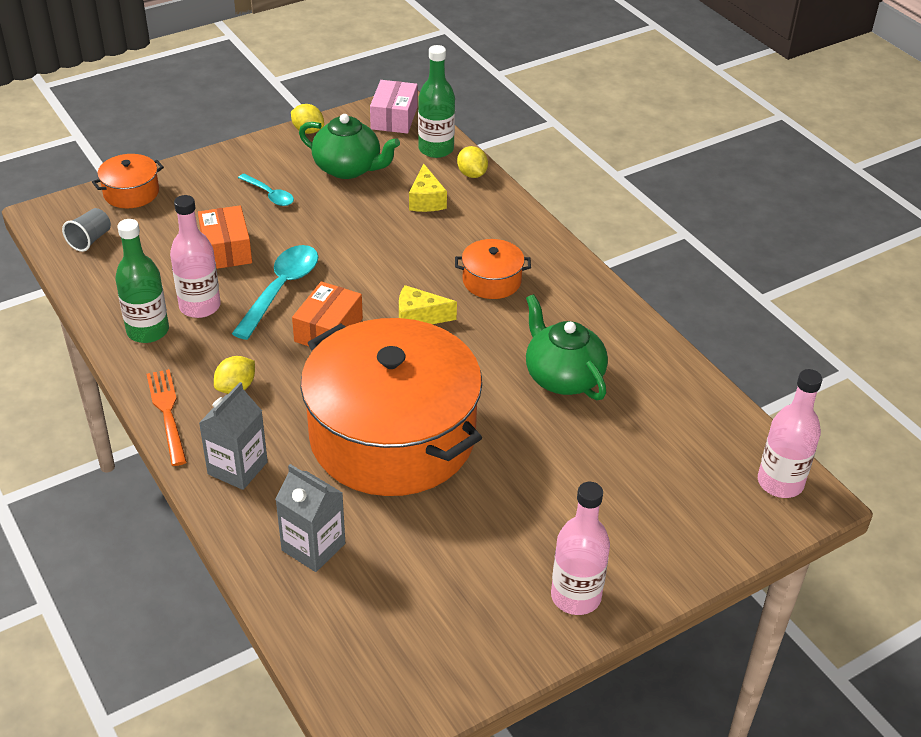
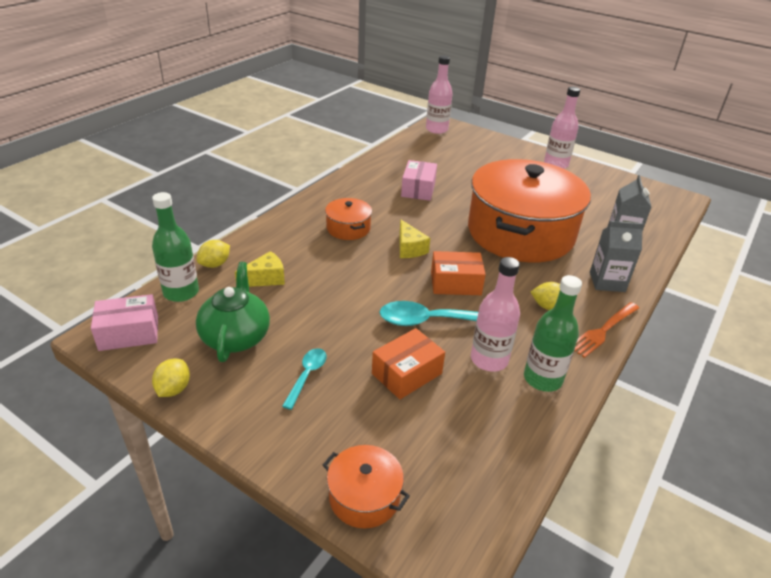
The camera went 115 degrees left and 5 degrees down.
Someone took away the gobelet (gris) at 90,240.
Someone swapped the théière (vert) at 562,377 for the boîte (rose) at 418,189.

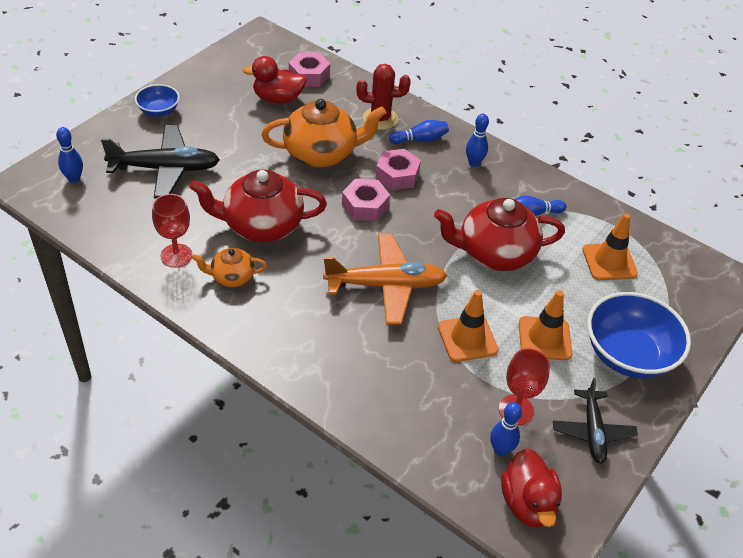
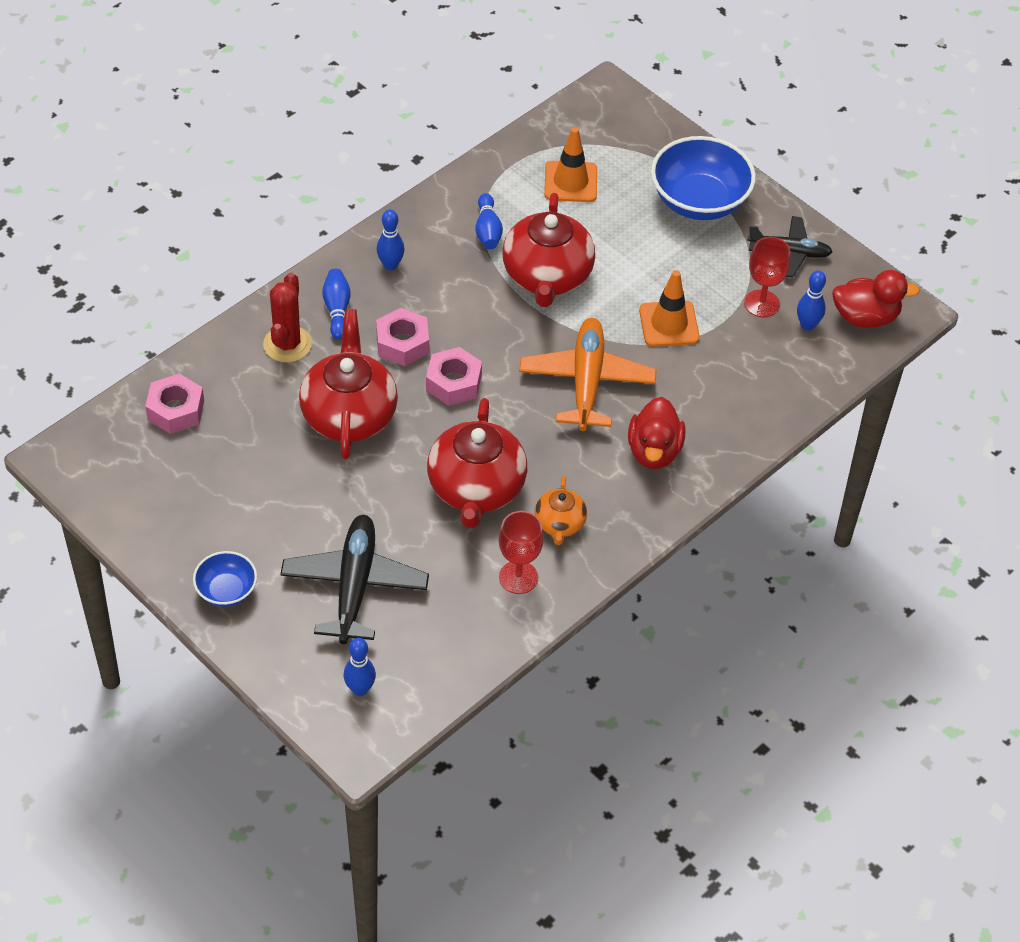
The camera went 80 degrees left and 5 degrees up.
Someone carried the canard (rouge) from 278,99 to 654,451.
Someone repainted the théière (orange) at 321,153, which became the théière (rouge) at 349,414.
Someone took away the cône de chantier (orange) at 544,338.

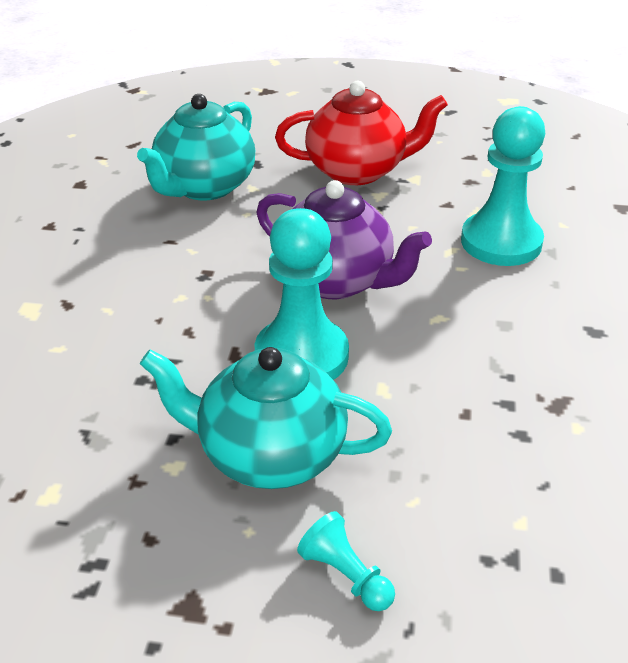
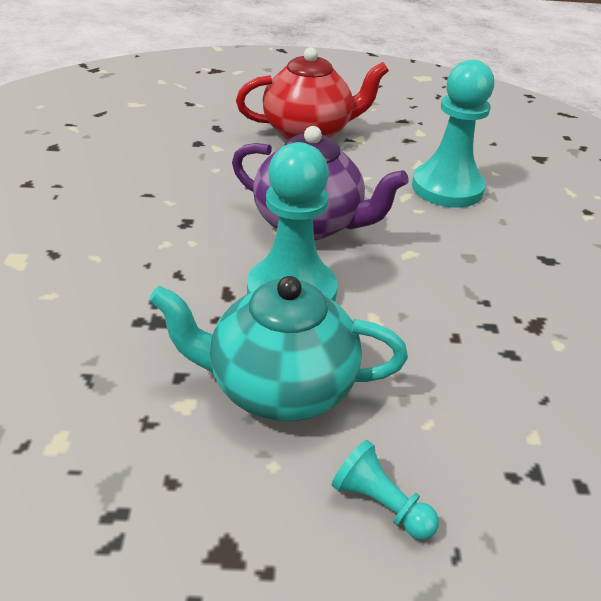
The camera went 10 degrees left and 0 degrees up.
Someone took away the théière (turquoise) at 204,187.

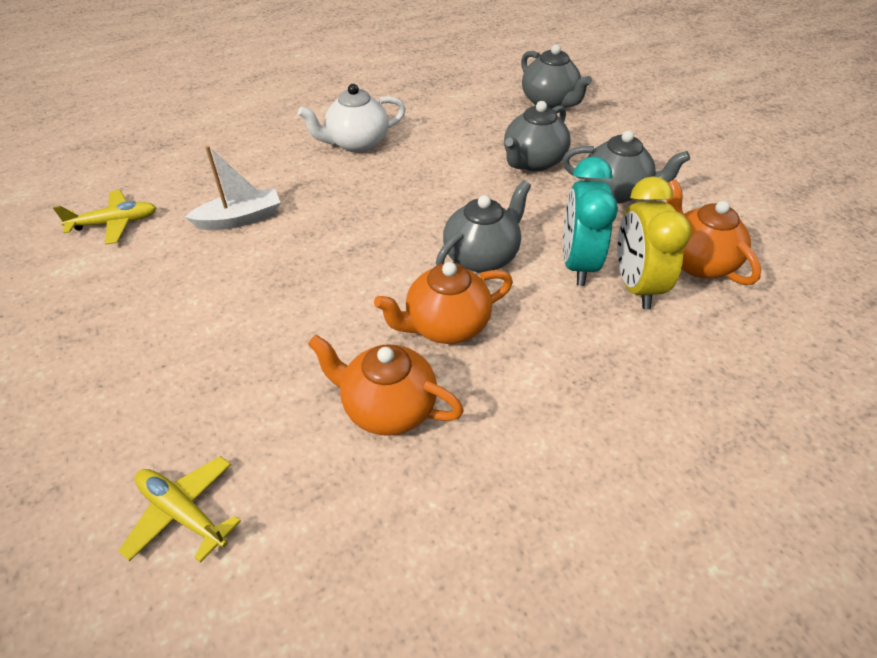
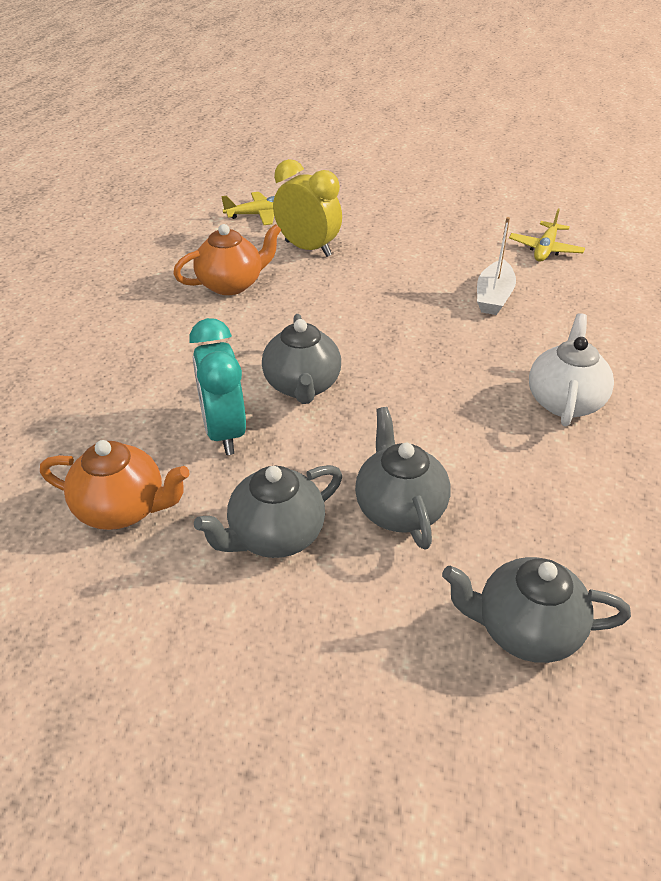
The camera went 130 degrees right and 5 degrees down.
Someone rotated the réveil (turquoise) at 578,264 by 150 degrees counterclockwise.
Someone carried the réveil (jaune) from 636,286 to 308,249.
Someone took away the théière (orange) at 445,326.

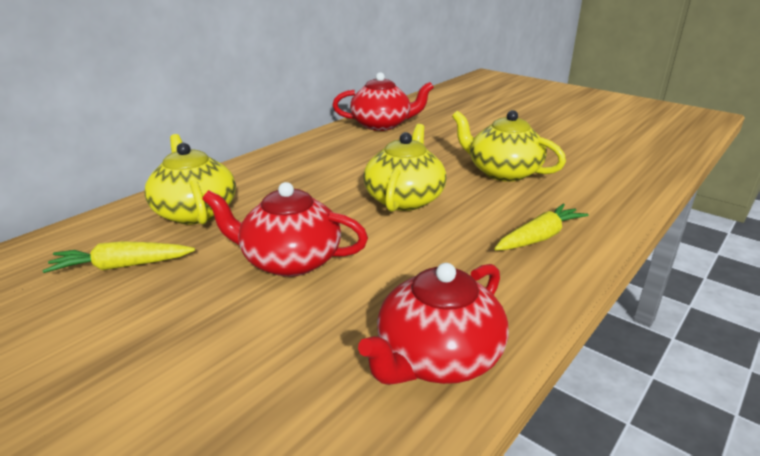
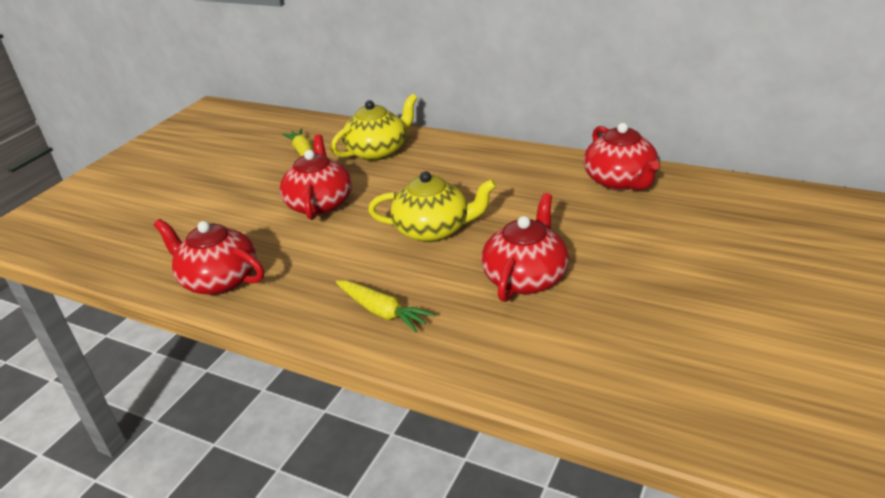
The camera went 80 degrees right and 5 degrees up.
Someone repainted the théière (jaune) at 502,172, which became the théière (rouge) at 526,278.

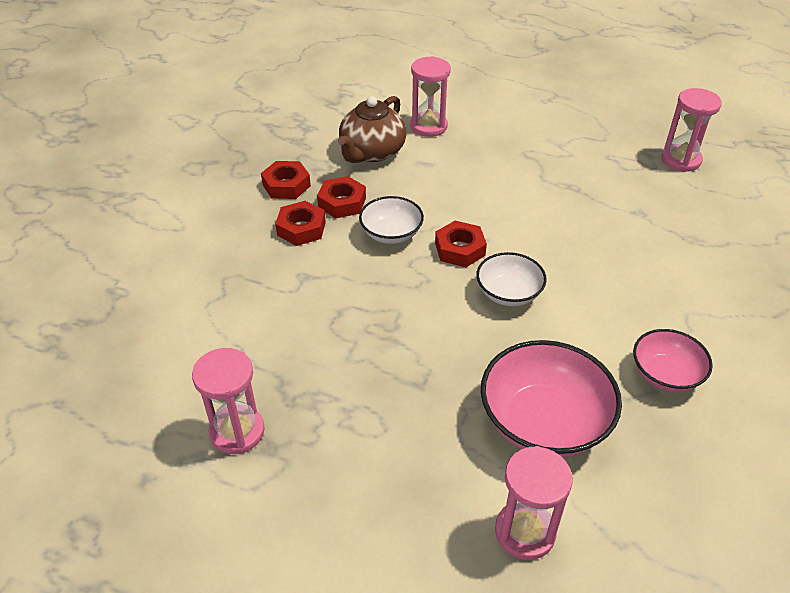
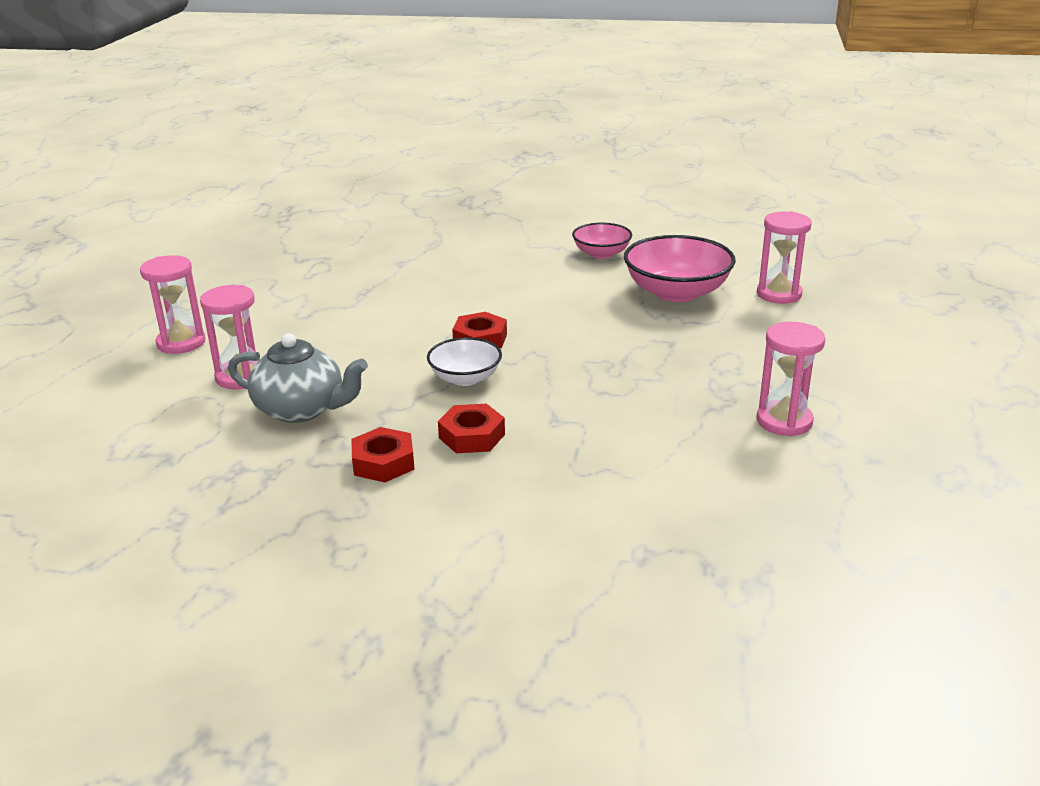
The camera went 100 degrees left and 15 degrees down.
Someone carried the sablier (rose) from 681,160 to 181,343.
Someone repainted the théière (marron) at 372,152, which became the théière (gris) at 301,409.
Someone took away the écrou (rouge) at 342,202.
Someone took away the bol (blanc) at 508,293.

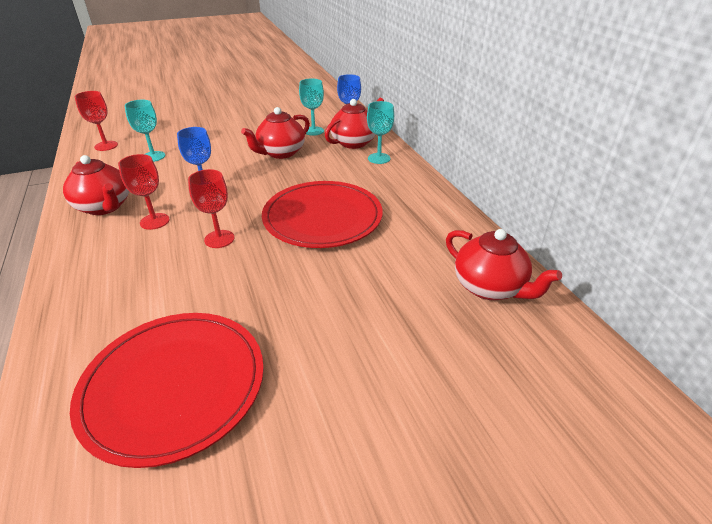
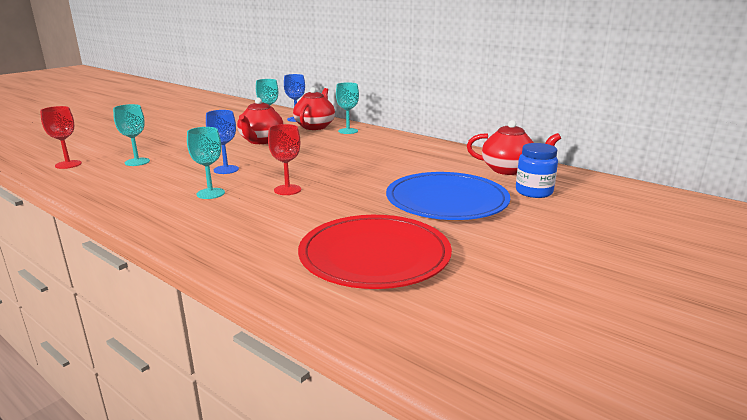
The camera went 30 degrees left and 15 degrees down.
Someone repainted the verre à pied (rouge) at 154,221, which became the verre à pied (turquoise) at 210,193.
Someone took away the théière (rouge) at 105,207.
Someone took away the assiette (rouge) at 322,217.
Someone put down the bocal (bleu) at 534,192.
Someone put down the assiette (bleu) at 446,200.

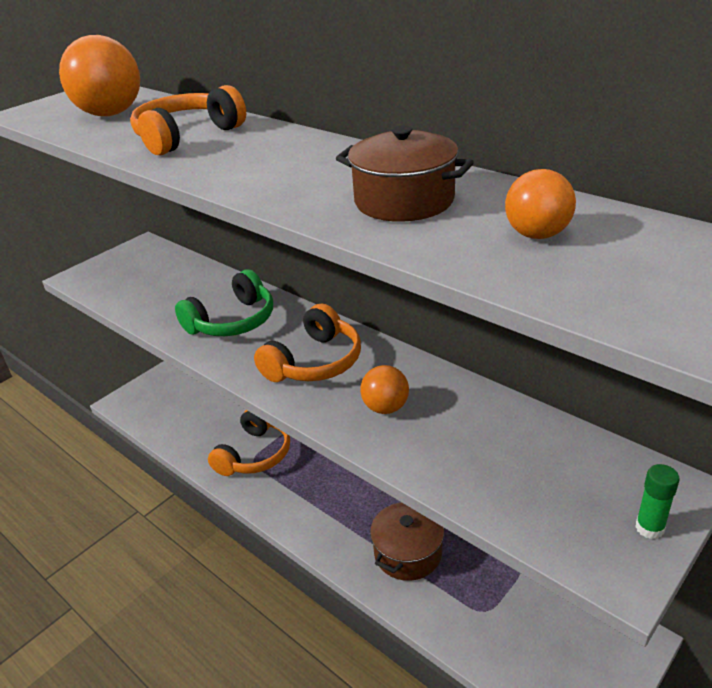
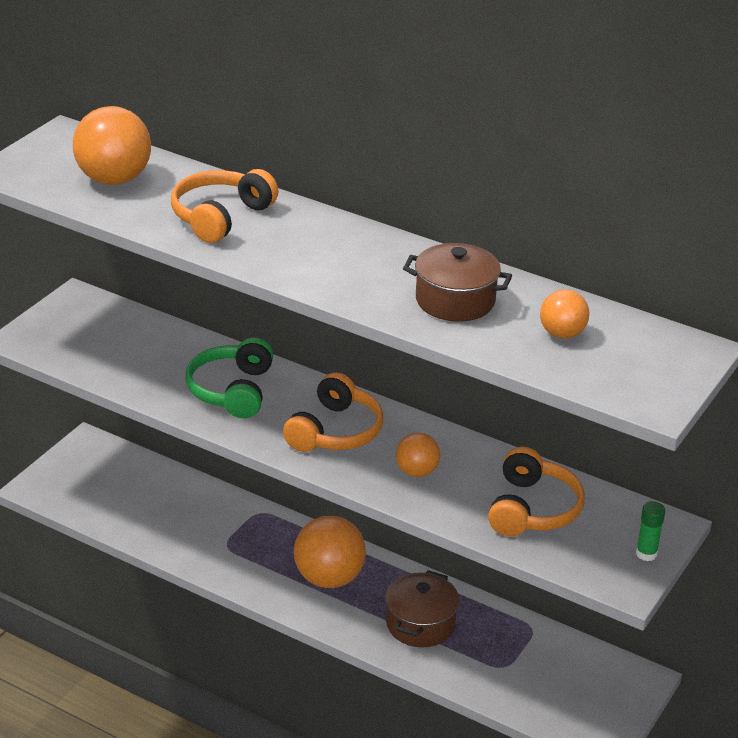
The camera went 15 degrees left and 0 degrees up.
Someone rotated the casque audio (vert) at 232,321 by 150 degrees clockwise.
Someone carried the casque audio (orange) from 254,454 to 532,509.
Someone put down the balle (orange) at 329,578.

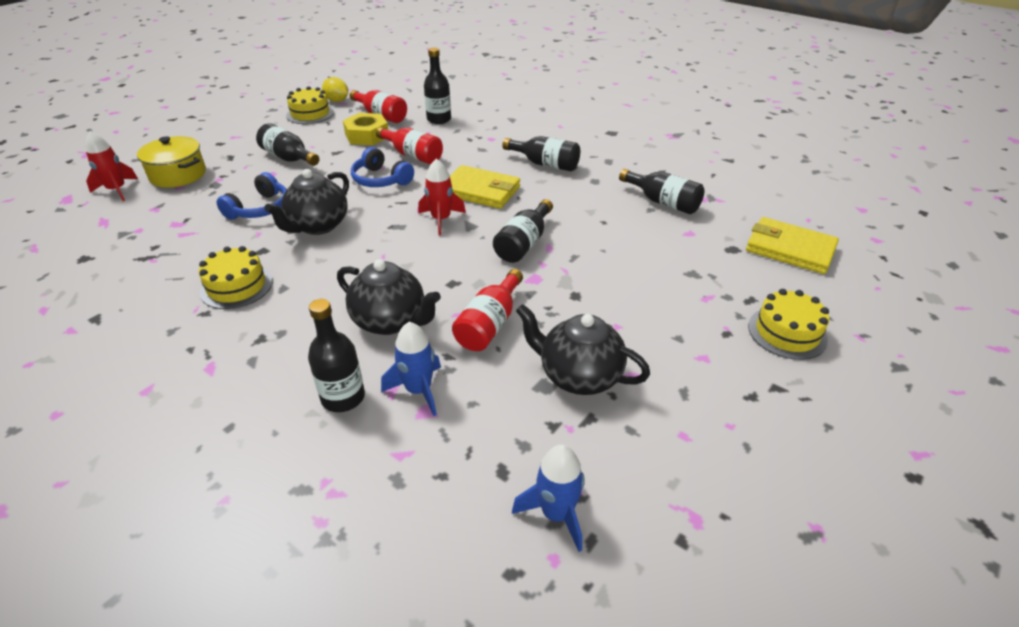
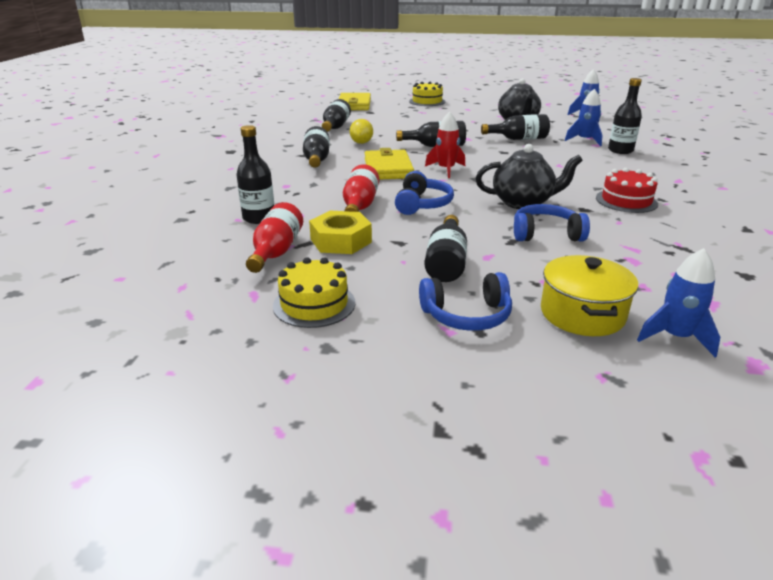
The camera went 120 degrees left and 10 degrees down.
Someone carried the citron (jaune) from 337,100 to 361,143.
Someone repainted the fusée (rouge) at 117,190, which became the fusée (bleu) at 675,337.
Someone repainted the gâteau (jaune) at 236,286, which became the gâteau (rouge) at 626,201.
Someone took away the théière (noir) at 391,321.
Someone repainted the bouteille (rouge) at 489,324, which became the bouteille (noir) at 518,139.
Someone put down the casque audio (bleu) at 467,315.

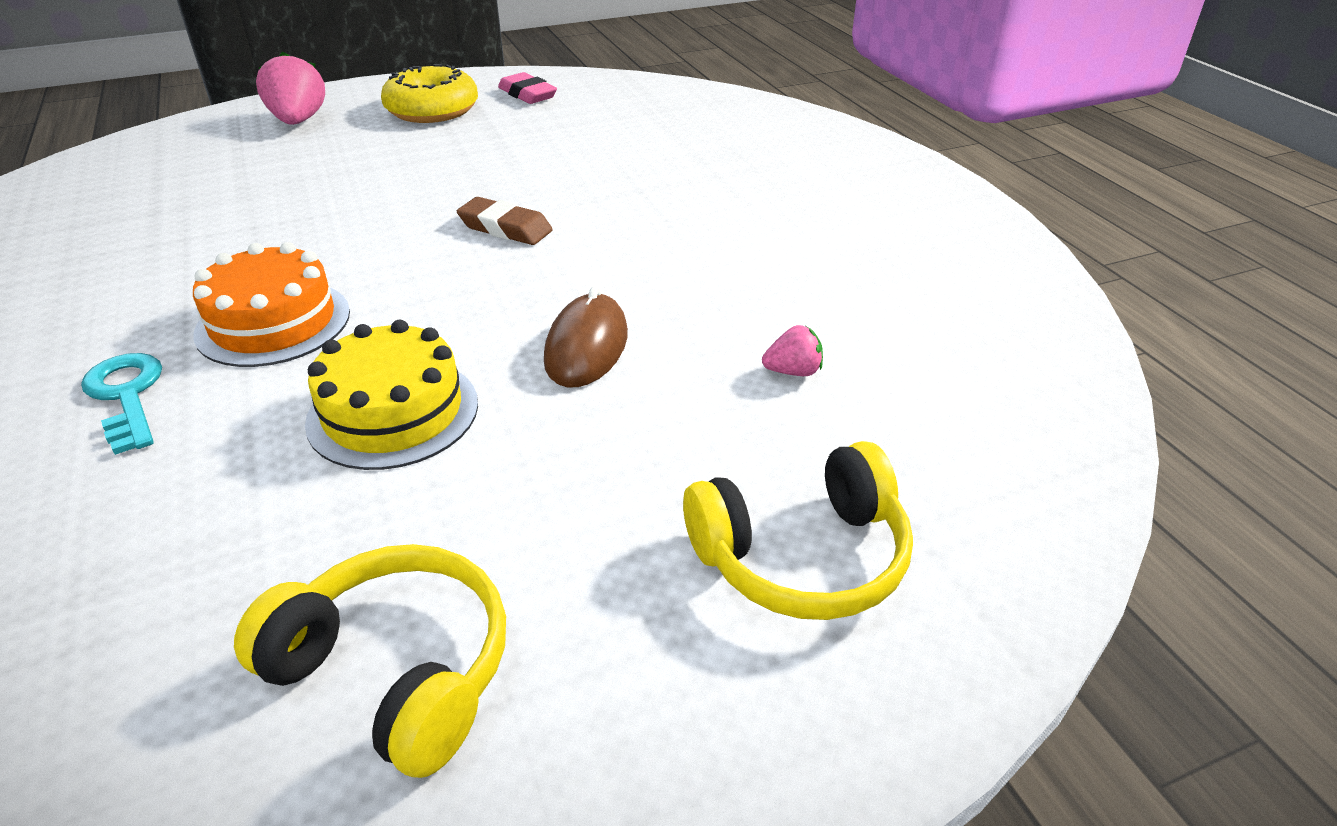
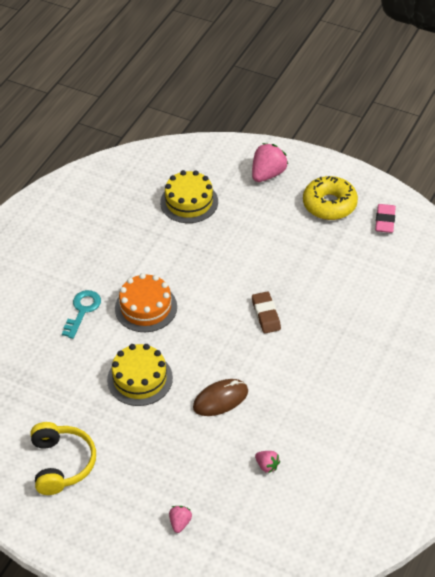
The camera went 50 degrees right and 10 degrees up.
Someone swapped the casque audio (jaune) at 802,556 for the fraise (rose) at 180,523.
Someone put down the gâteau (jaune) at 189,202.

